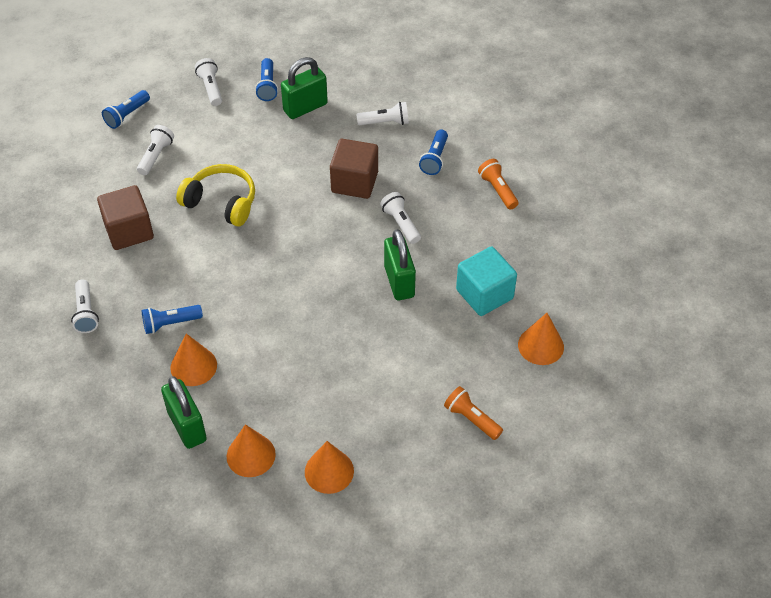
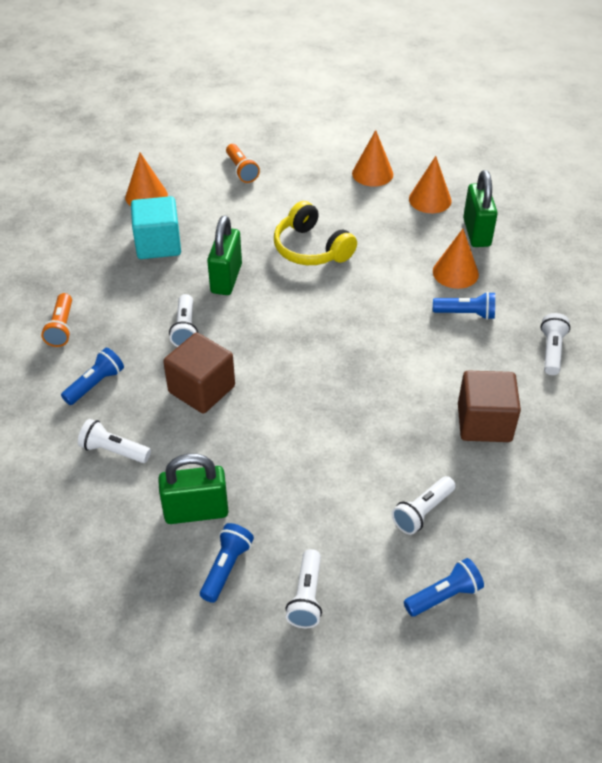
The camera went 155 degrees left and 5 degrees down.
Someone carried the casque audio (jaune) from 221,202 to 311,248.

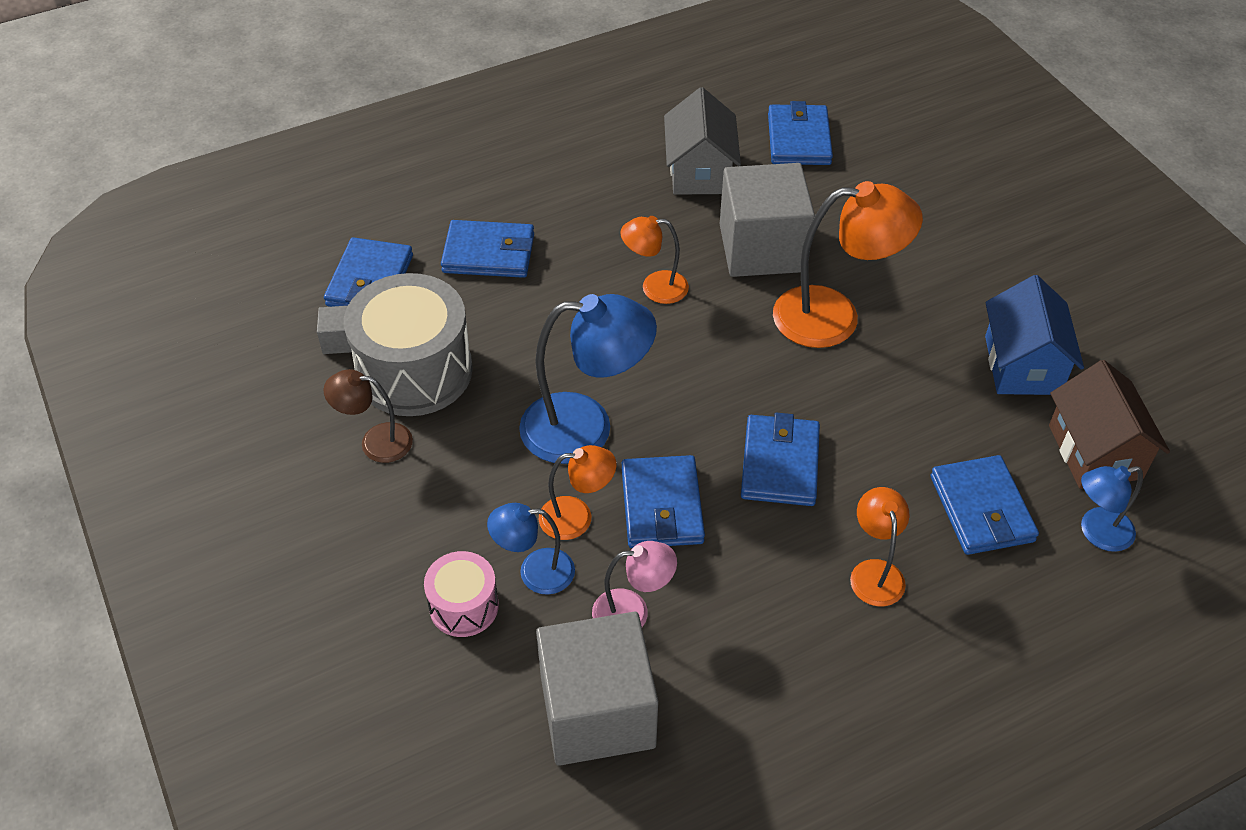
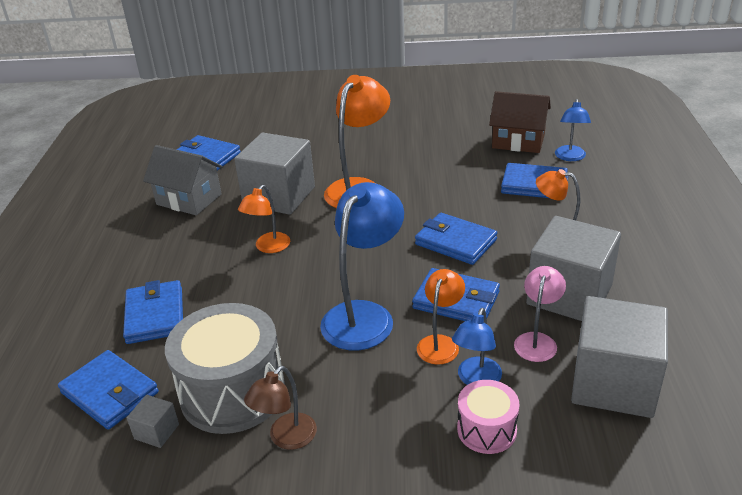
The camera went 60 degrees left and 15 degrees down.
Someone rotated the portefeuille (bleu) at 488,253 by 45 degrees counterclockwise.
Someone took away the maison (bleu) at 1022,365.
Someone put down the cube (gris) at 569,295.

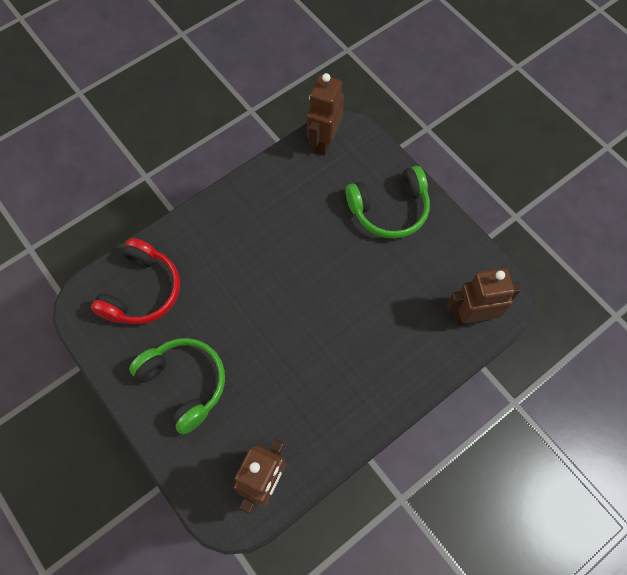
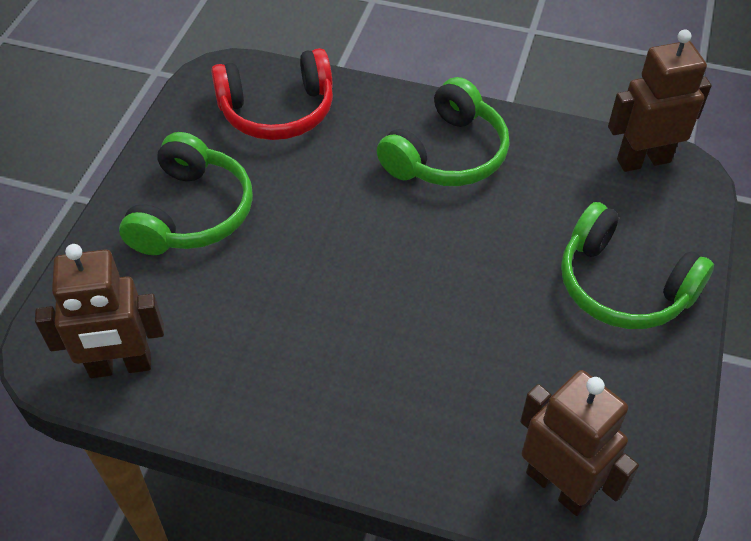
The camera went 55 degrees right and 15 degrees down.
Someone put down the casque audio (vert) at 446,154.

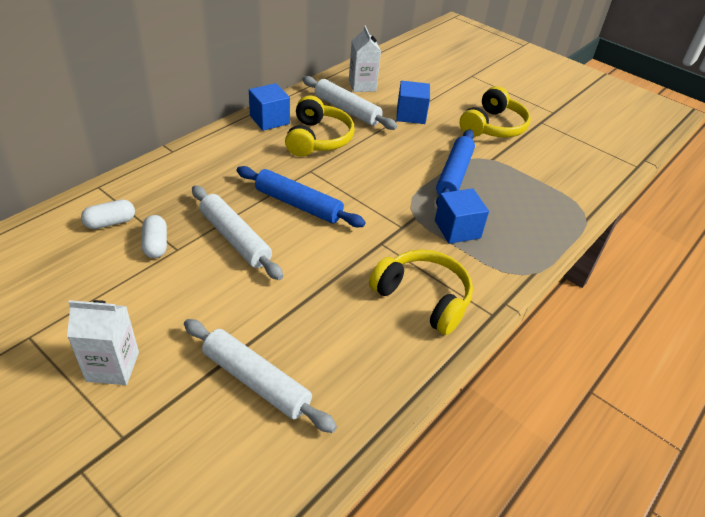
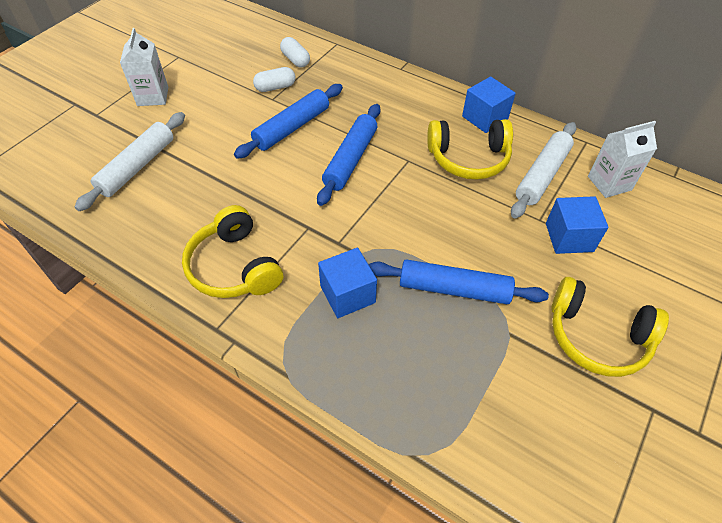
The camera went 85 degrees right and 10 degrees up.
Someone repainted the rouleau à pâtisserie (blanc) at 235,239, which became the rouleau à pâtisserie (bleu) at 292,127.
Someone rotated the casque audio (jaune) at 423,298 by 120 degrees clockwise.

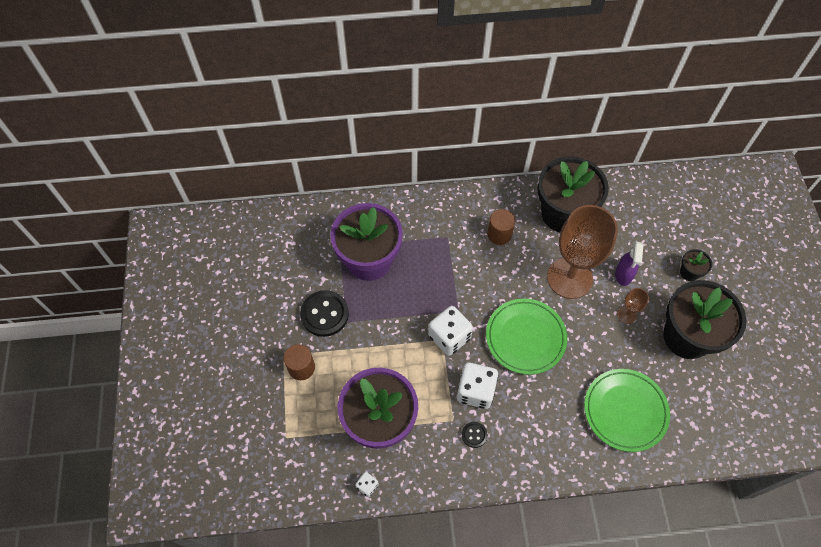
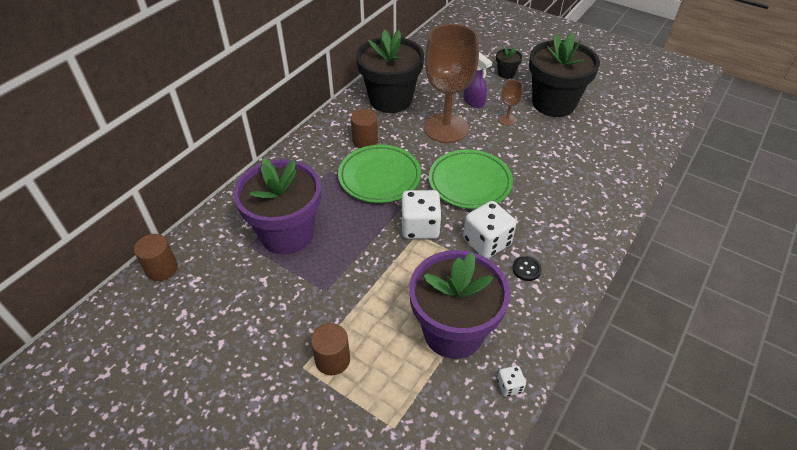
The camera went 50 degrees left and 15 degrees down.
Someone took away the bouton (noir) at 324,314.
Someone carried the assiette (vert) from 625,411 to 379,177.
Someone put down the cylindre (marron) at 162,269.

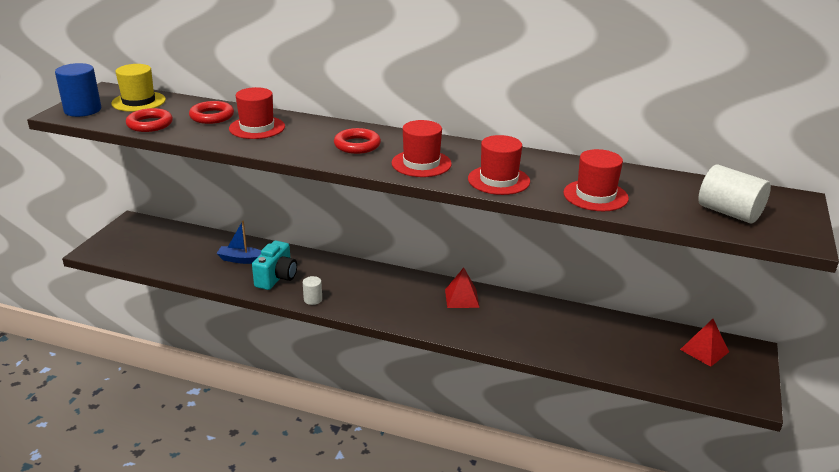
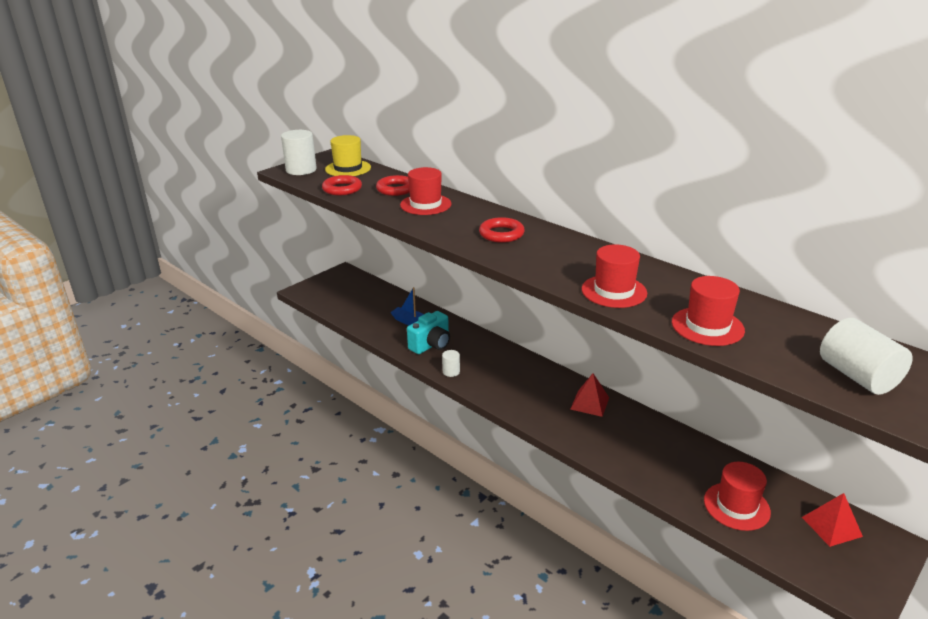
The camera went 25 degrees right and 0 degrees up.
Someone repainted the cylindre (bleu) at 82,110, which became the cylindre (blanc) at 301,170.
Someone carried the chapeau (rouge) from 421,163 to 736,506.

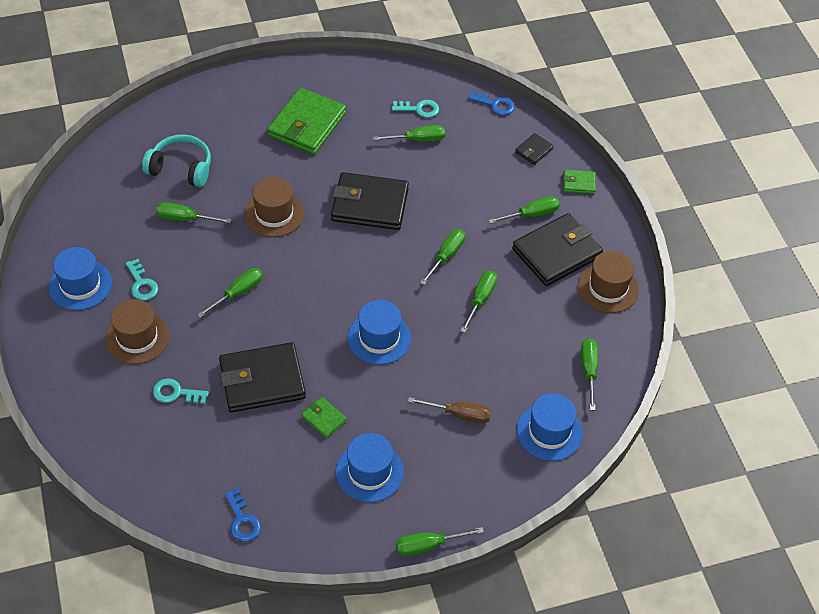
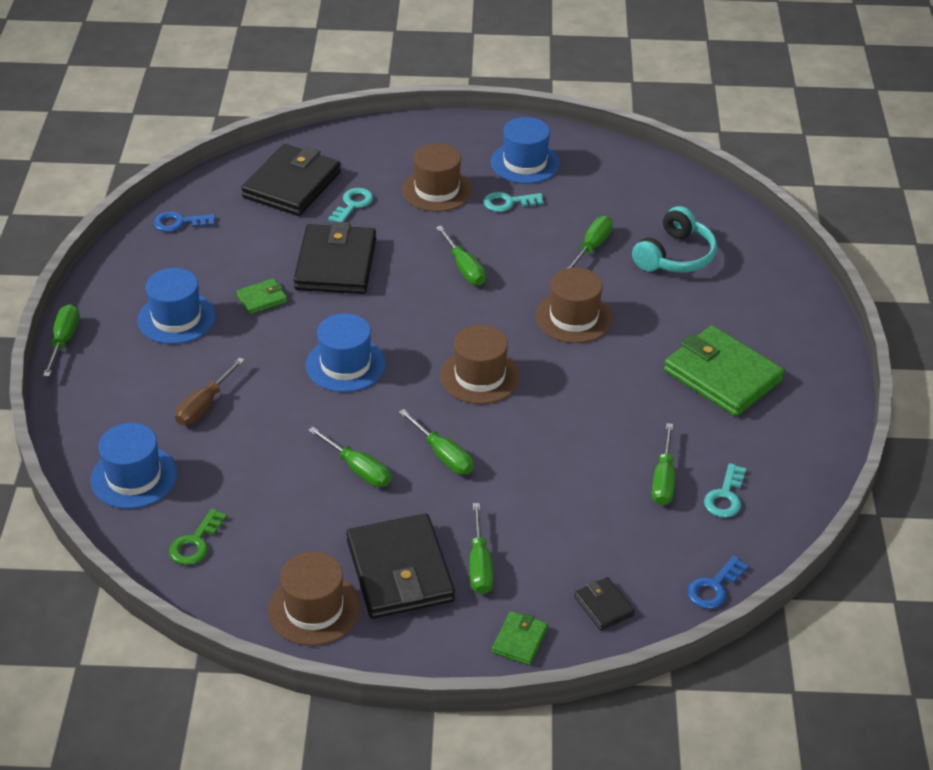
The camera went 110 degrees right and 10 degrees down.
Someone carried the portefeuille (noir) from 369,204 to 292,185.
Someone swapped the tournevis (vert) at 589,371 for the clé (vert) at 195,543.
Someone put down the chapeau (marron) at 480,376.

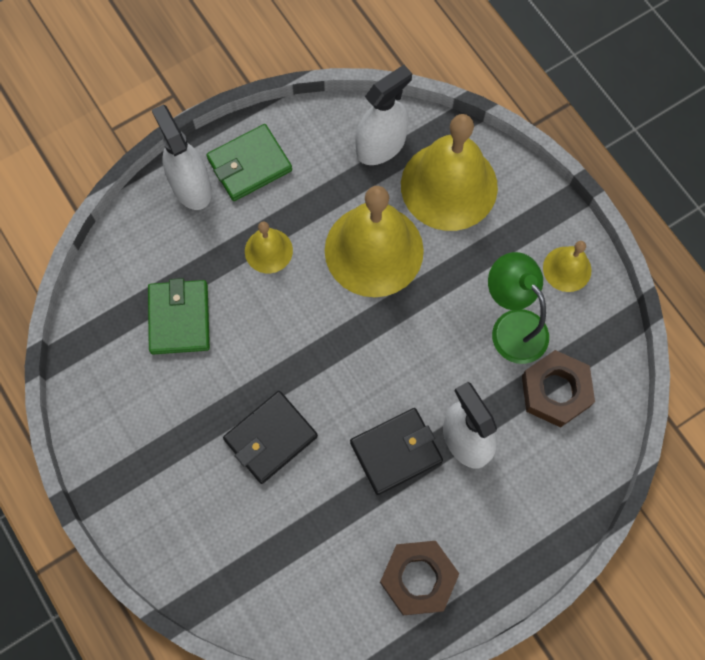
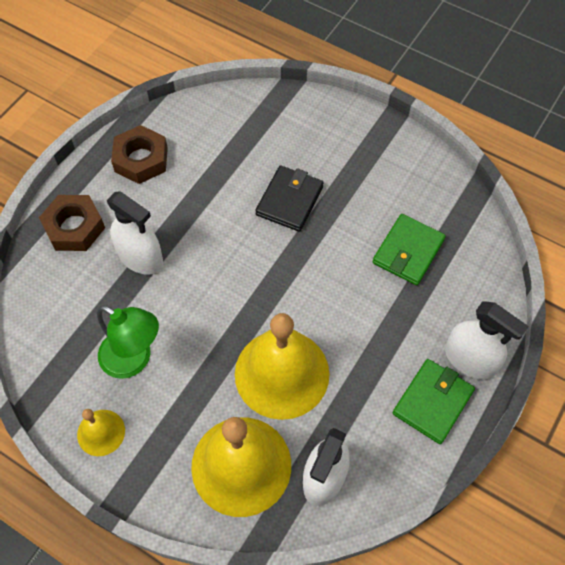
The camera went 155 degrees right and 10 degrees down.
Someone took away the cloche (jaune) at 268,250.
Someone rotated the portefeuille (vert) at 179,318 by 60 degrees clockwise.
Someone carried the écrou (marron) from 555,391 to 74,227.
Someone took away the portefeuille (noir) at 396,452.

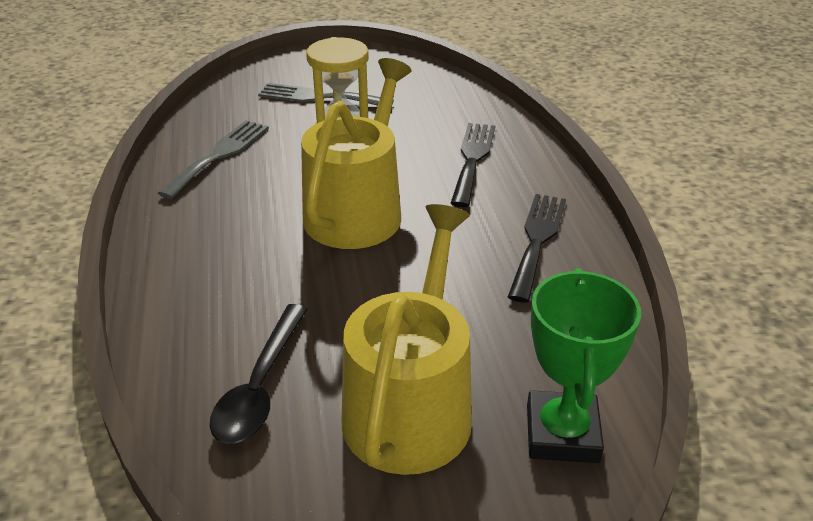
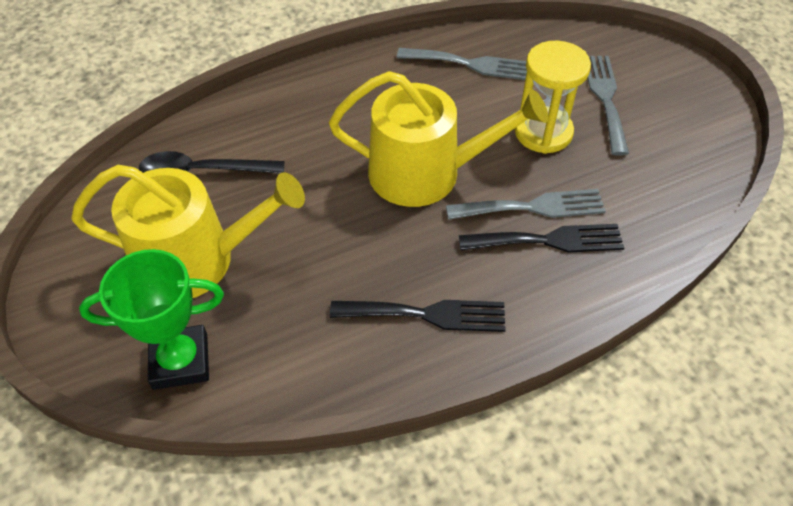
The camera went 75 degrees right and 15 degrees up.
Someone put down the fourchette (gris) at 533,207.

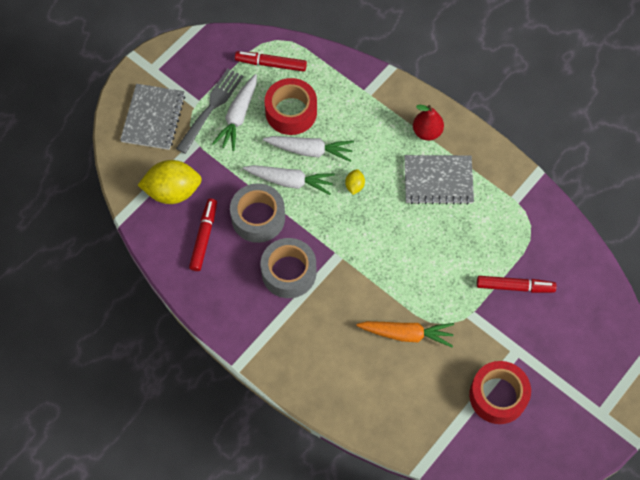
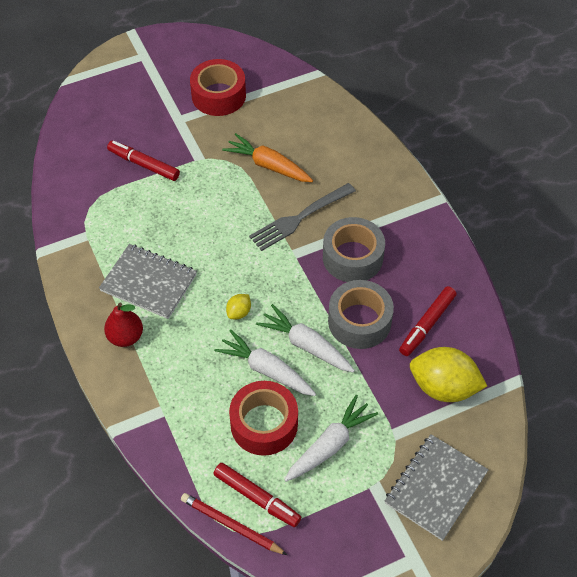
The camera went 155 degrees left and 10 degrees down.
Someone carried the fourchette (gris) from 211,108 to 299,218.
Someone put down the crayon (rouge) at 231,525.

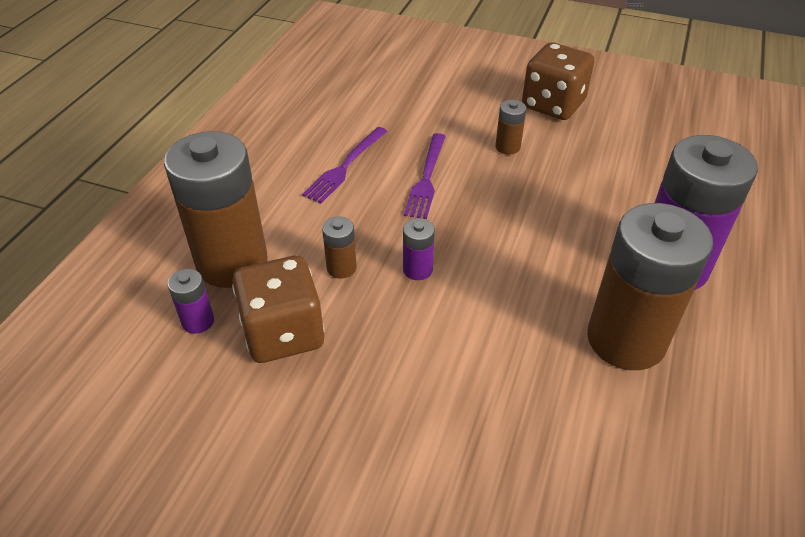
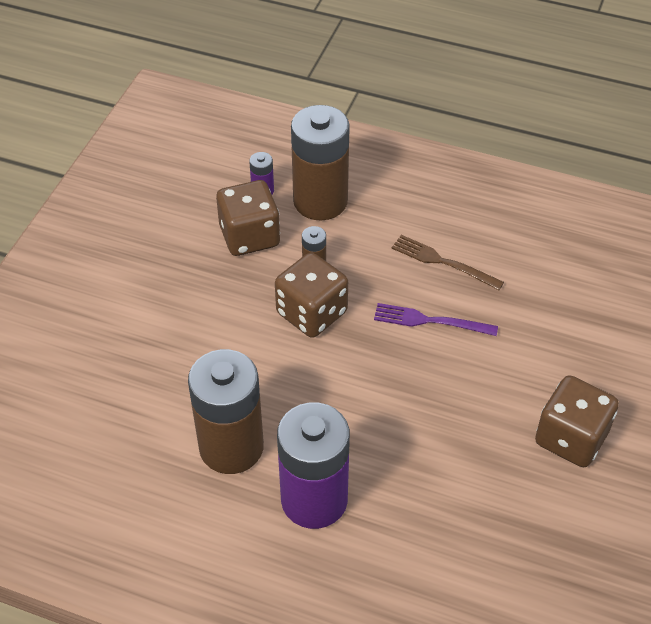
The camera went 90 degrees right and 5 degrees up.
Someone took away the pile (marron) at 507,147.
Someone repainted the fourchette (violet) at 345,166, which became the fourchette (marron) at 443,262.
Someone swapped the pile (violet) at 417,269 for the dé (marron) at 312,313.

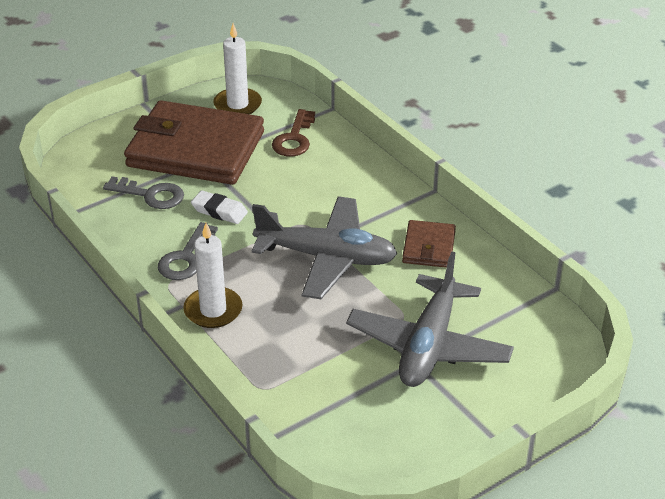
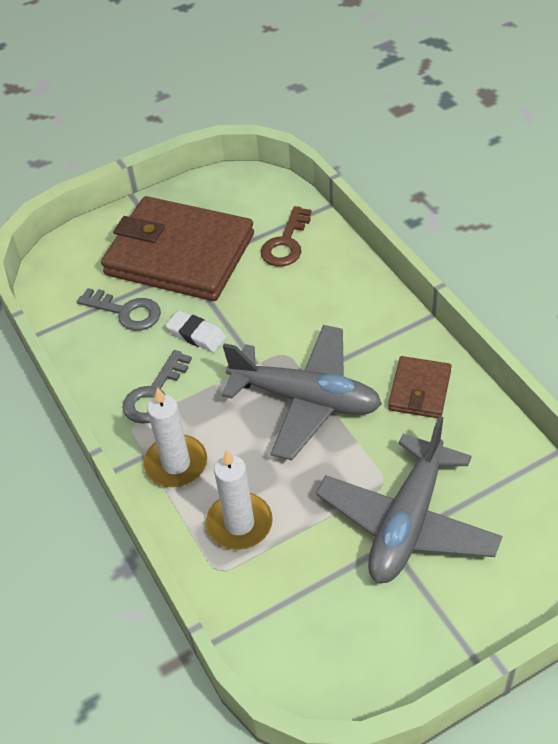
The camera went 10 degrees right and 10 degrees up.
Someone carried the bougie (blanc) from 237,105 to 239,524.

